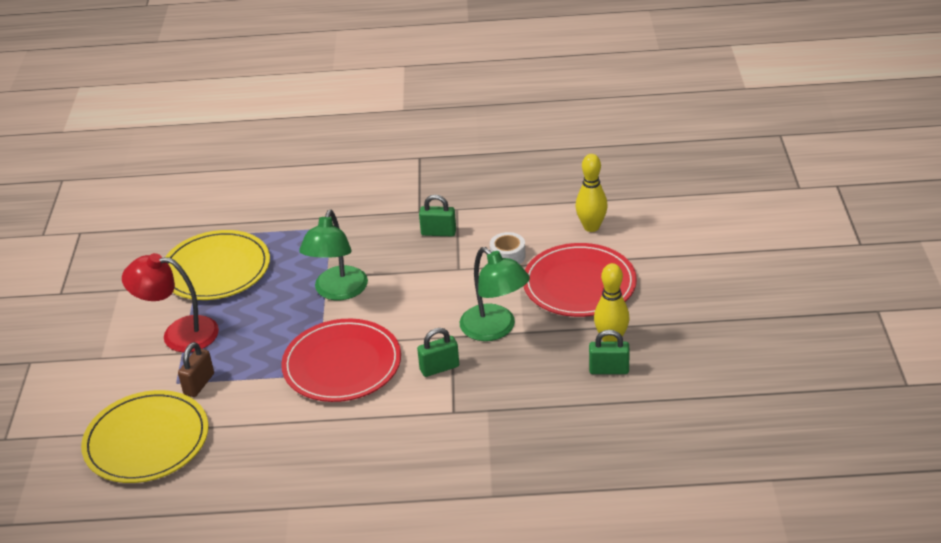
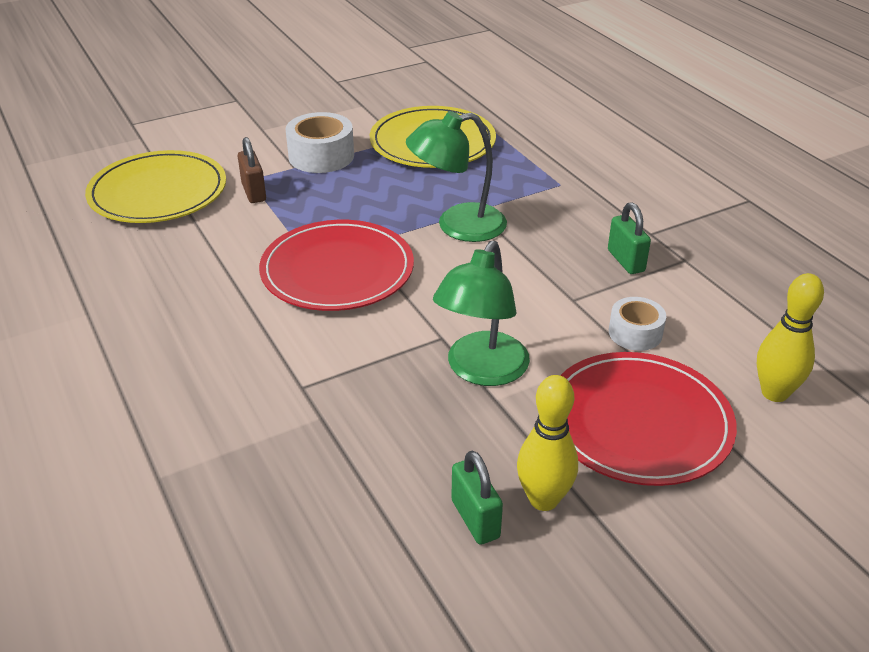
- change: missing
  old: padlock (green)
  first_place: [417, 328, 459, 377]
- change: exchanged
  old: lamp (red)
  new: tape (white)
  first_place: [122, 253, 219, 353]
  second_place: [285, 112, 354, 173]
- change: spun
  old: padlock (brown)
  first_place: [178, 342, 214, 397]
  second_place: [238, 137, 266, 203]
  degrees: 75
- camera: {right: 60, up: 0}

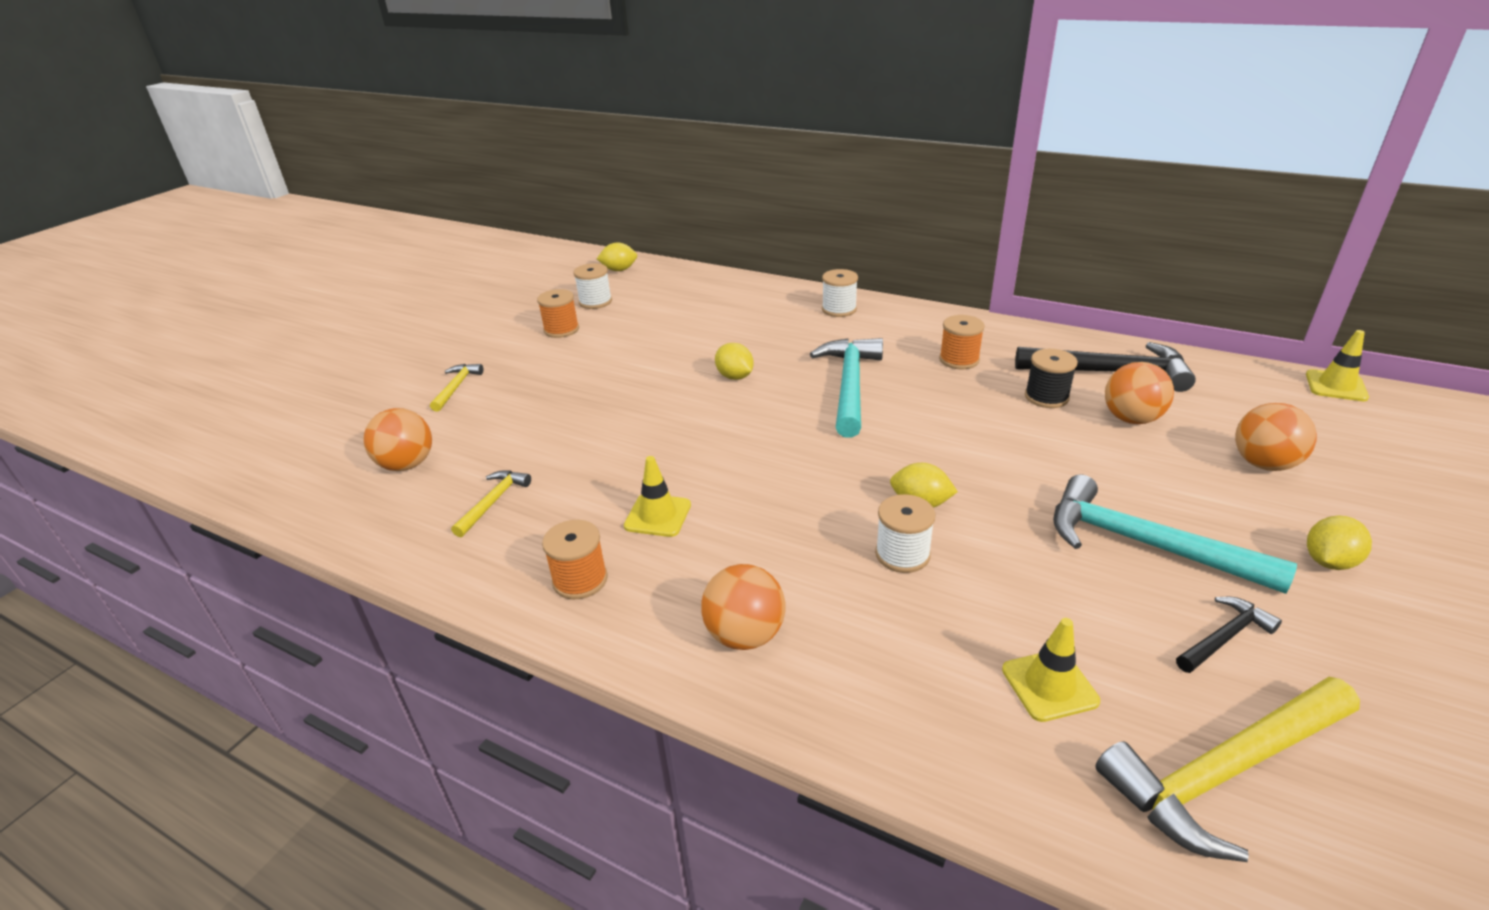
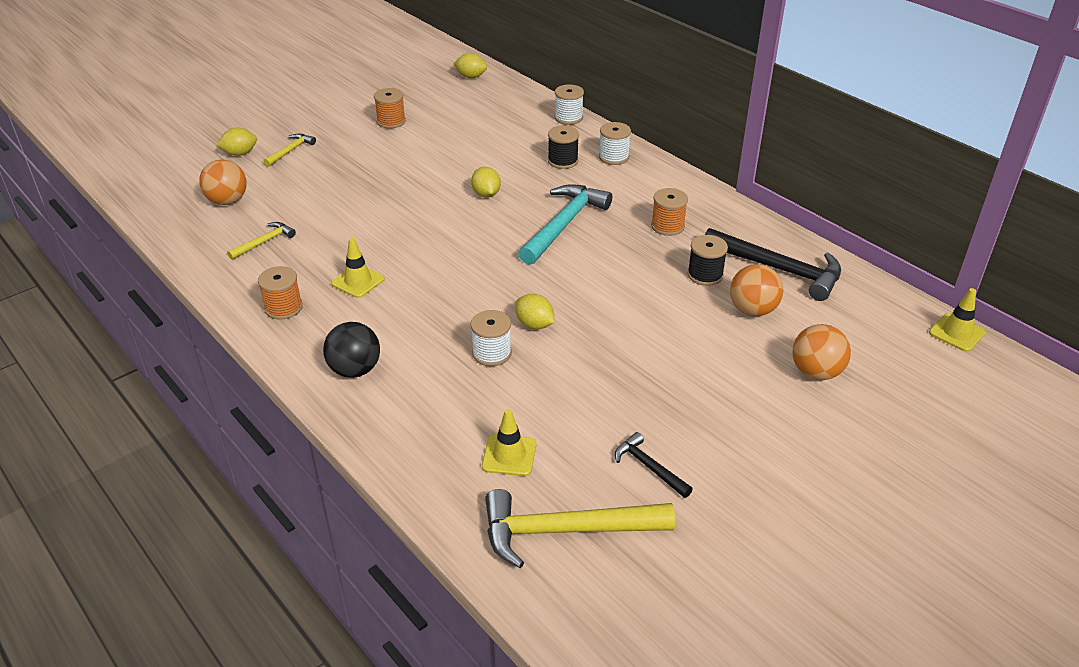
- change: missing
  old: hammer (turquoise)
  first_place: [1053, 475, 1297, 594]
- change: appeared
  new: spool (black)
  second_place: [548, 126, 579, 169]
- change: relocated
  old: spool (white)
  first_place: [573, 263, 612, 309]
  second_place: [554, 84, 584, 125]
- change: relocated
  old: lemon (yellow)
  first_place: [1307, 516, 1372, 570]
  second_place: [216, 128, 257, 156]
- change: colour
  old: ball (orange)
  new: ball (black)
  first_place: [701, 564, 785, 650]
  second_place: [323, 322, 380, 378]
- change: spun
  old: hammer (black)
  first_place: [1176, 597, 1282, 673]
  second_place: [615, 432, 693, 498]
  degrees: -120
- camera: {right: 20, up: 5}

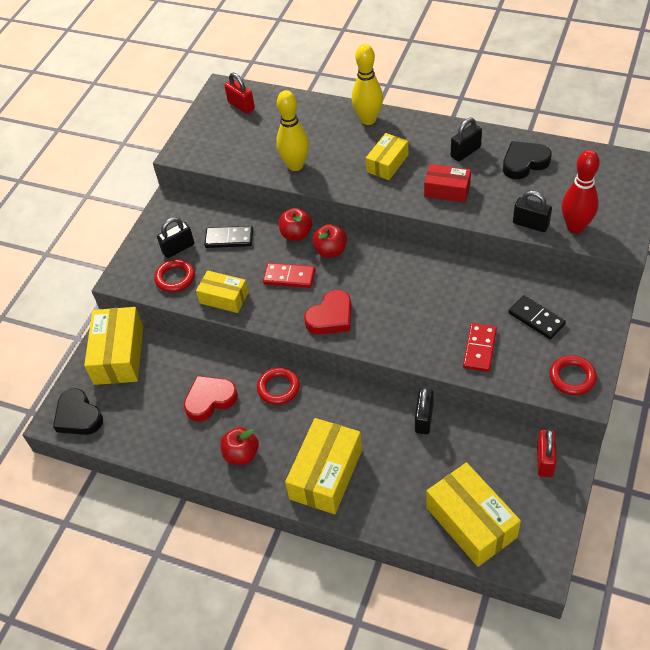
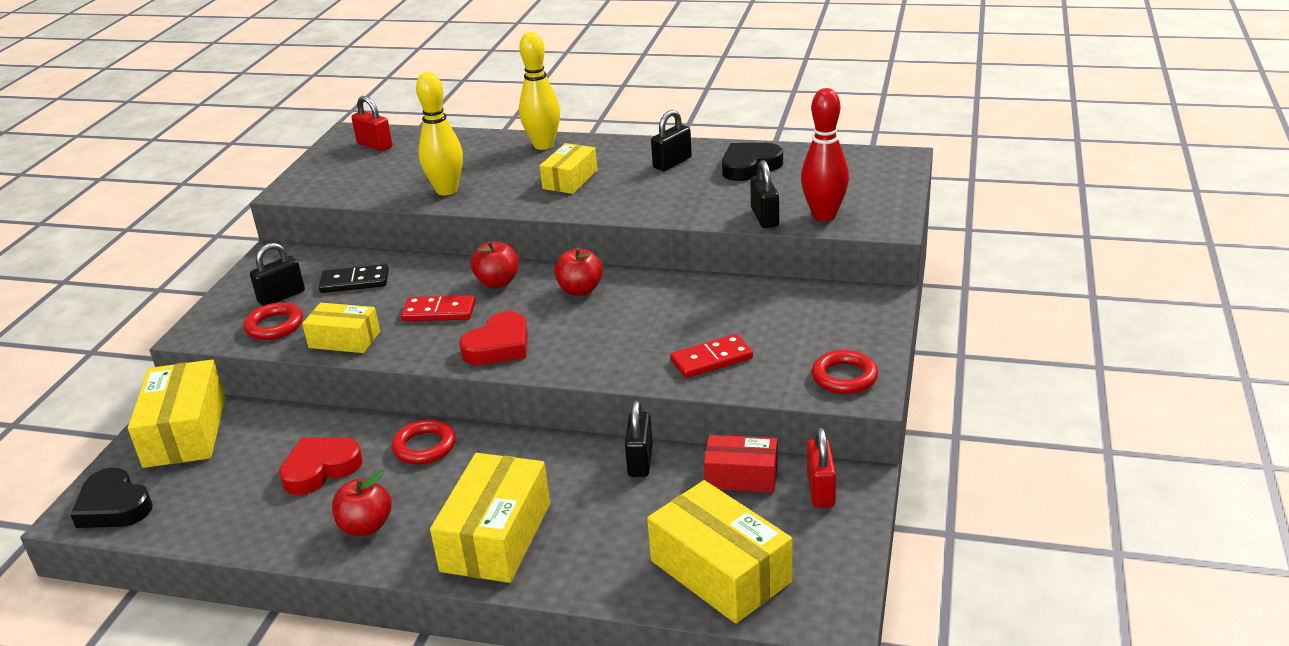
- change: missing
  old: domino (black)
  first_place: [508, 295, 566, 339]
- change: relocated
  old: apple (red)
  first_place: [279, 208, 312, 241]
  second_place: [554, 247, 603, 296]
- change: relocated
  old: box (red)
  first_place: [424, 164, 471, 203]
  second_place: [704, 435, 778, 492]
- change: spun
  old: domino (red)
  first_place: [463, 323, 497, 372]
  second_place: [670, 334, 753, 378]
  degrees: 60
- change: spun
  old: padlock (black)
  first_place: [513, 191, 552, 232]
  second_place: [750, 160, 779, 228]
  degrees: 60
- camera: {right: -10, up: -20}

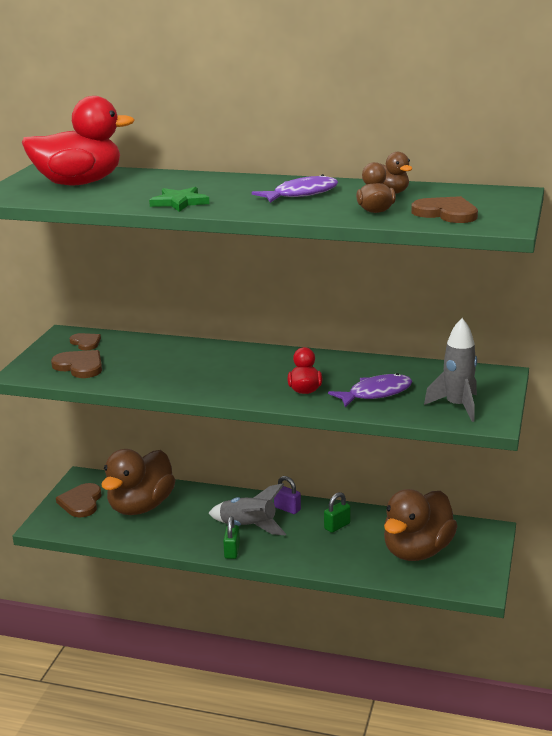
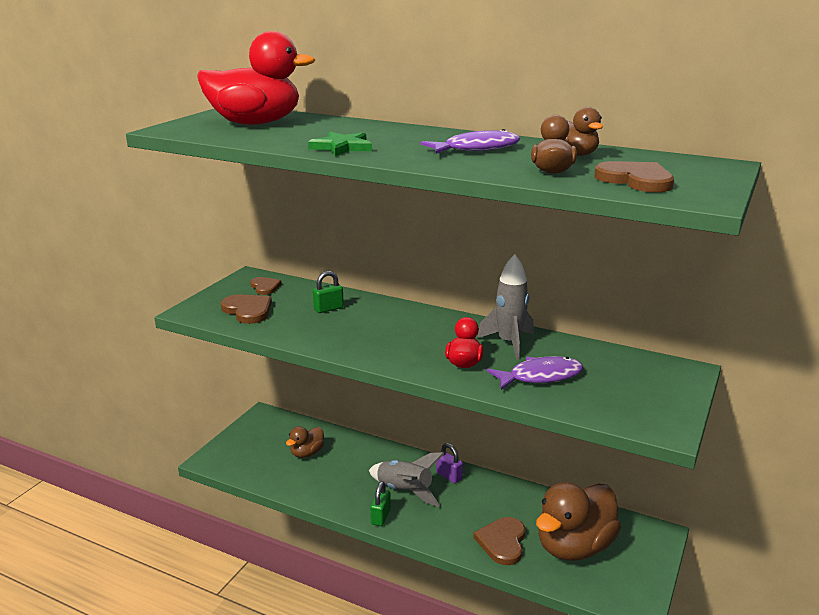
- change: relocated
  old: heart (brown)
  first_place: [56, 483, 102, 517]
  second_place: [473, 517, 525, 565]
- change: relocated
  old: padlock (green)
  first_place: [324, 492, 351, 533]
  second_place: [313, 271, 344, 313]
- change: relocated
  old: rocket (grey)
  first_place: [424, 318, 477, 422]
  second_place: [477, 254, 534, 360]
- change: size
  old: duck (brown)
  first_place: [102, 449, 176, 515]
  second_place: [286, 426, 324, 458]
  factor: 0.49
- camera: {right: 10, up: 0}

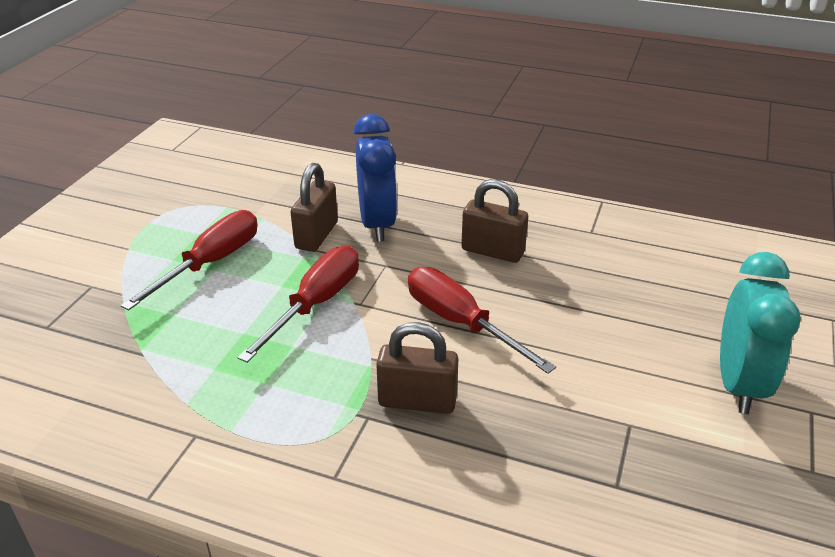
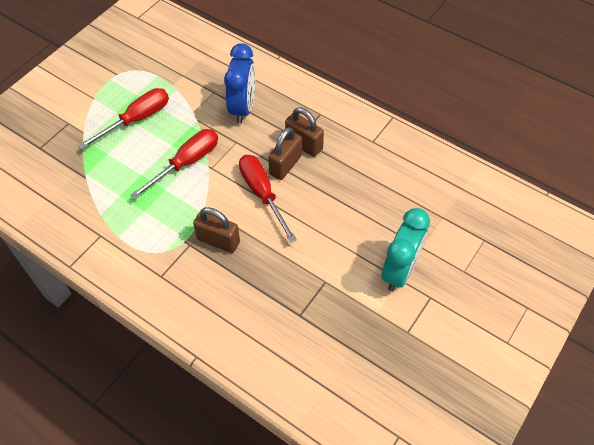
- change: relocated
  old: padlock (brown)
  first_place: [291, 163, 338, 252]
  second_place: [268, 127, 302, 180]
- camera: {right: 15, up: 20}

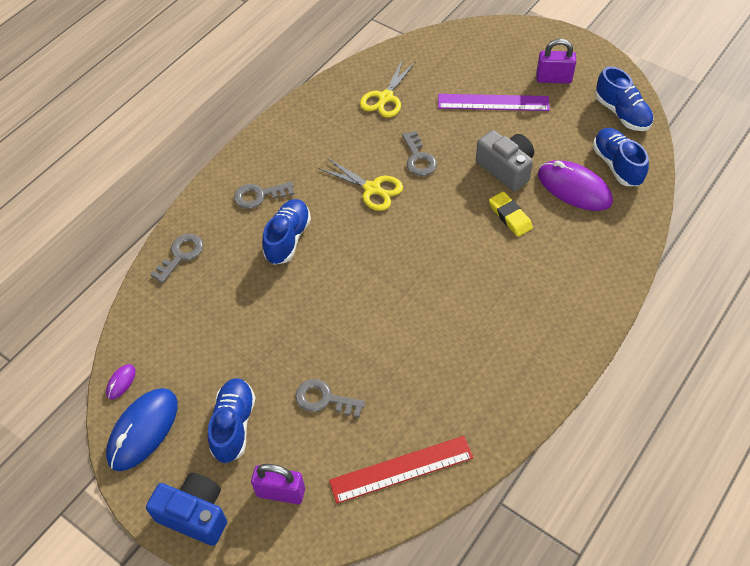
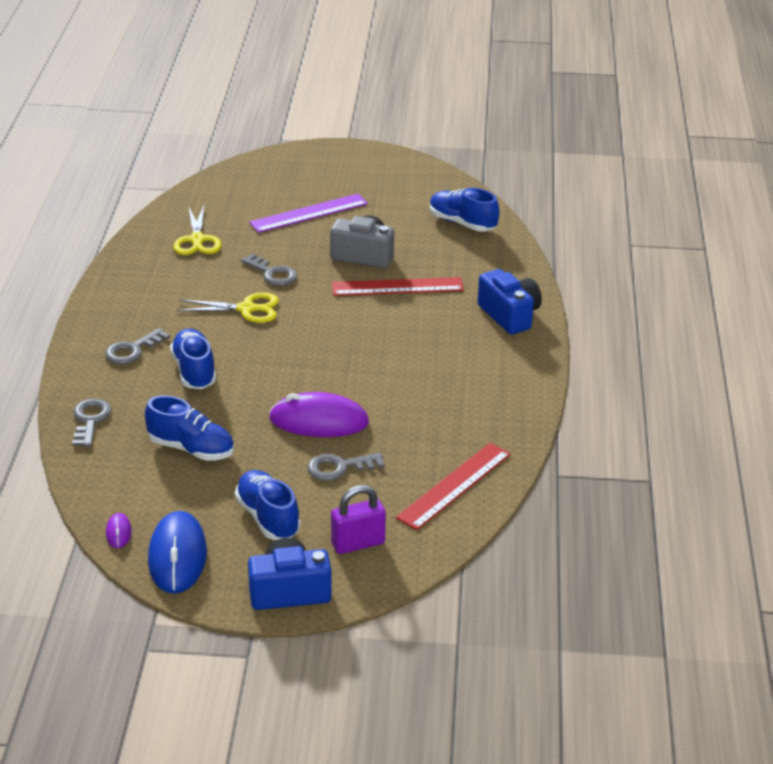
- change: missing
  old: padlock (purple)
  first_place: [536, 39, 576, 84]
- change: appeared
  new: camera (blue)
  second_place: [478, 269, 542, 335]
- change: relocated
  old: mouse (purple)
  first_place: [538, 160, 613, 211]
  second_place: [269, 392, 369, 437]
- change: relocated
  old: shoe (blue)
  first_place: [595, 67, 654, 131]
  second_place: [145, 395, 234, 461]
- change: exchanged
  old: eraser (yellow)
  new: ruler (red)
  first_place: [489, 192, 533, 237]
  second_place: [332, 277, 464, 296]
- camera: {right: -35, up: -20}

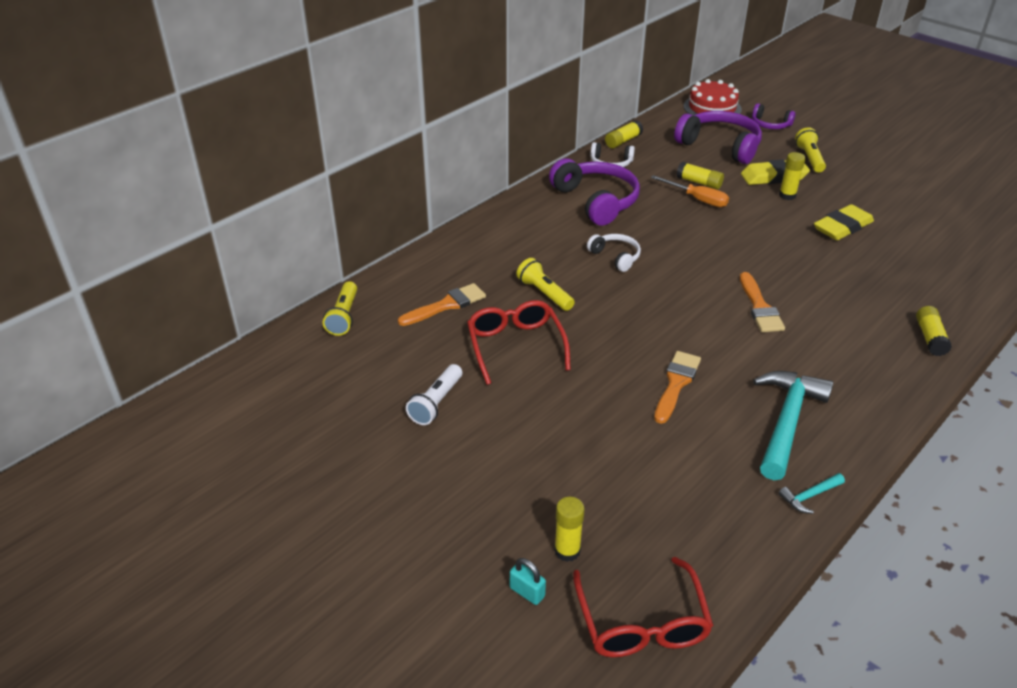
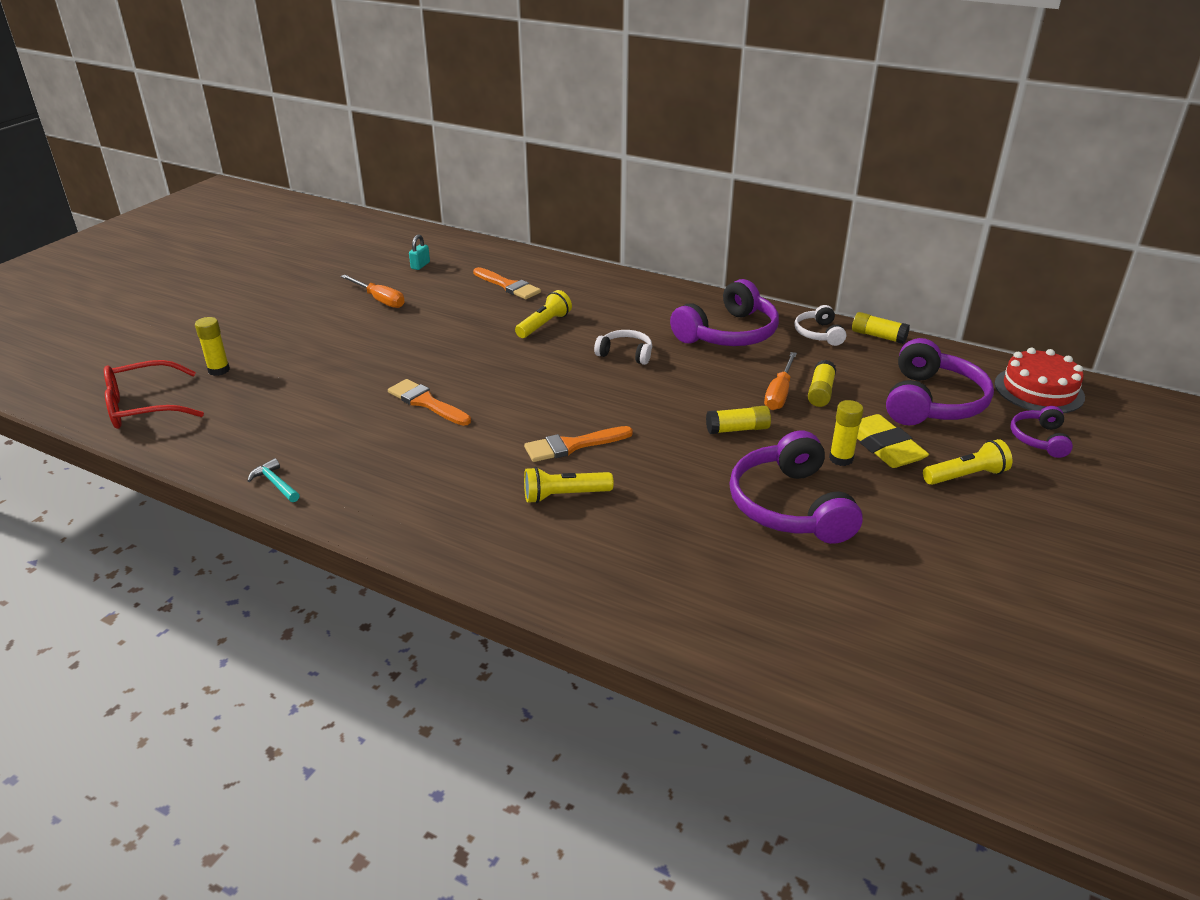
- change: missing
  old: glasses (red)
  first_place: [467, 300, 571, 385]
- change: missing
  old: hammer (turquoise)
  first_place: [753, 371, 833, 480]
- change: relocated
  old: flashlight (yellow)
  first_place: [323, 281, 357, 336]
  second_place: [524, 467, 614, 503]
- change: relocated
  old: padlock (turquoise)
  first_place: [510, 558, 546, 605]
  second_place: [409, 234, 430, 270]
- change: relocated
  old: glue stick (yellow)
  first_place: [916, 306, 952, 356]
  second_place: [706, 406, 771, 434]
- change: exchanged
  old: flashlight (white)
  new: screwdriver (orange)
  first_place: [406, 364, 462, 425]
  second_place: [341, 275, 405, 308]
- change: exchanged
  old: eraser (yellow)
  new: headphones (purple)
  first_place: [814, 204, 874, 240]
  second_place: [729, 430, 863, 544]
- change: spun
  old: headphones (white)
  first_place: [587, 234, 641, 272]
  second_place: [594, 330, 652, 365]
  degrees: -105
- change: spun
  old: brush (orange)
  first_place: [654, 351, 701, 424]
  second_place: [388, 379, 471, 426]
  degrees: -150
- camera: {right: 75, up: -5}

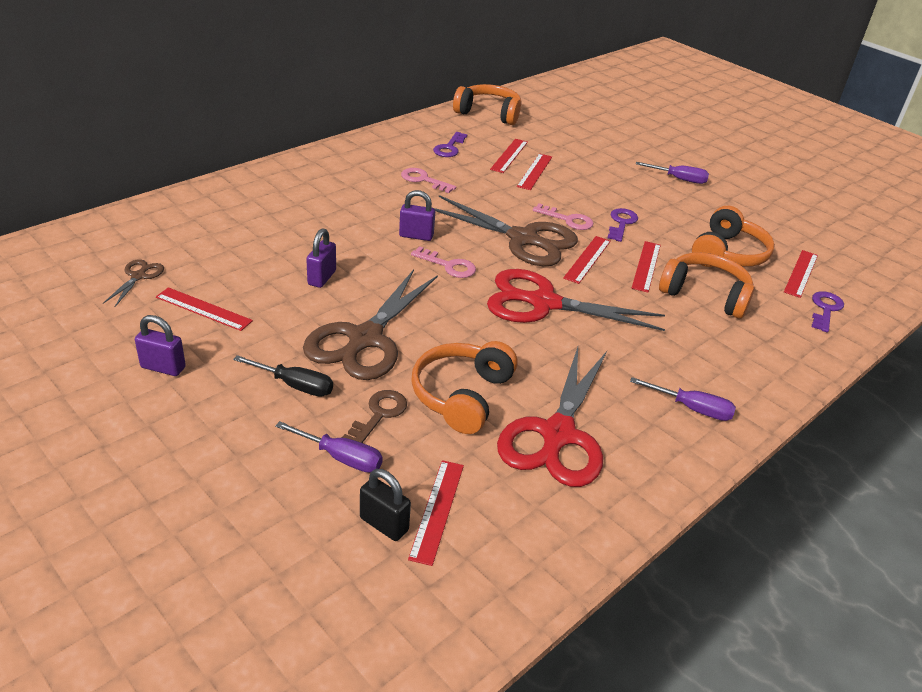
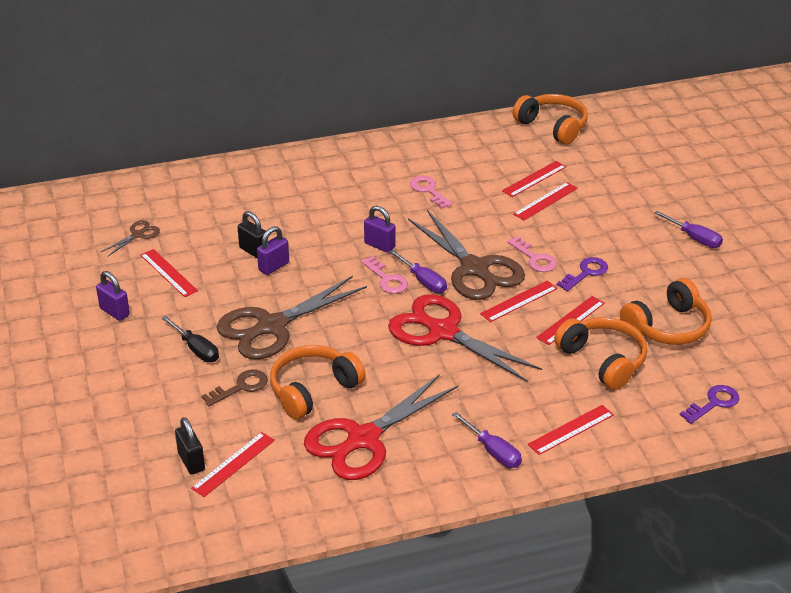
- change: missing
  old: key (purple)
  first_place: [433, 132, 467, 157]
- change: appeared
  new: padlock (black)
  second_place: [238, 211, 268, 259]
- change: relocated
  old: screwdriver (purple)
  first_place: [275, 421, 383, 473]
  second_place: [389, 250, 447, 293]
- change: relocated
  old: ruler (red)
  first_place: [784, 250, 818, 298]
  second_place: [528, 405, 614, 455]
- camera: {right: 30, up: 0}

